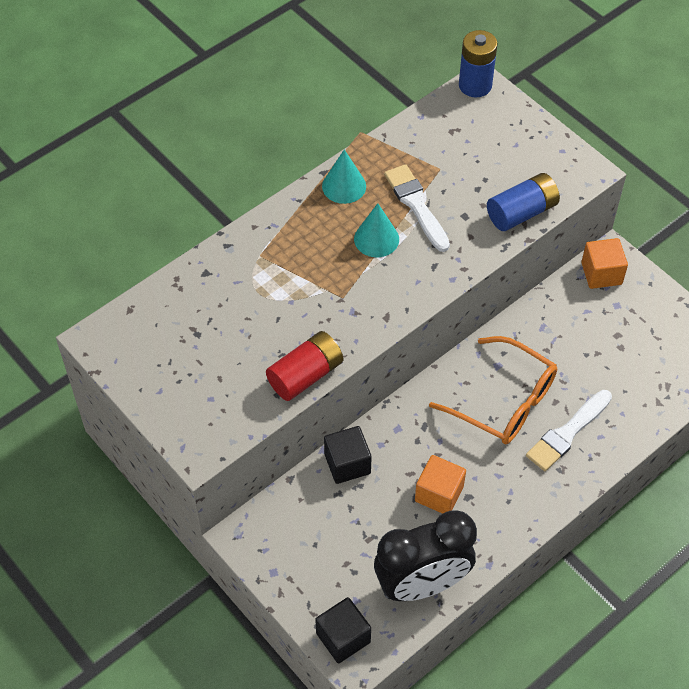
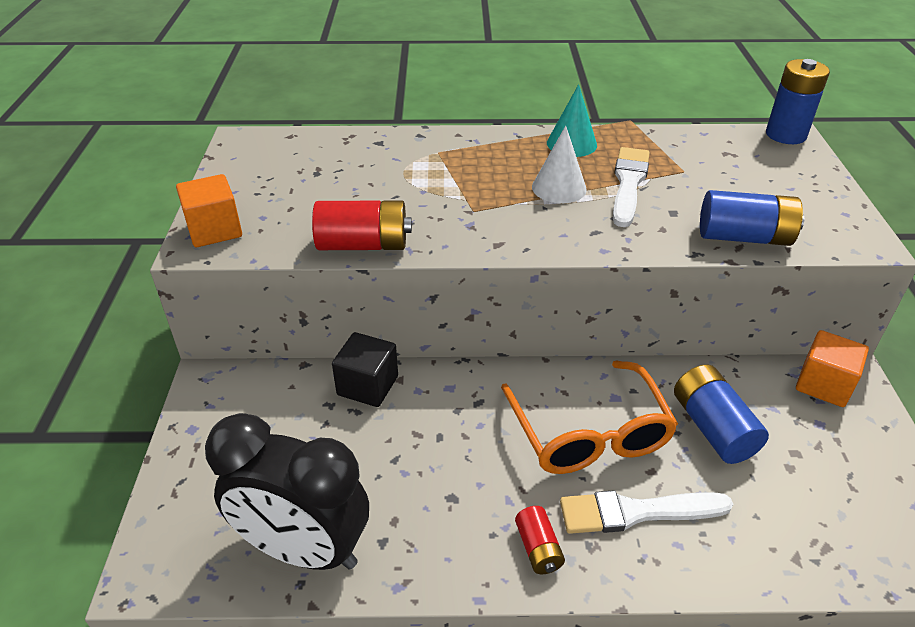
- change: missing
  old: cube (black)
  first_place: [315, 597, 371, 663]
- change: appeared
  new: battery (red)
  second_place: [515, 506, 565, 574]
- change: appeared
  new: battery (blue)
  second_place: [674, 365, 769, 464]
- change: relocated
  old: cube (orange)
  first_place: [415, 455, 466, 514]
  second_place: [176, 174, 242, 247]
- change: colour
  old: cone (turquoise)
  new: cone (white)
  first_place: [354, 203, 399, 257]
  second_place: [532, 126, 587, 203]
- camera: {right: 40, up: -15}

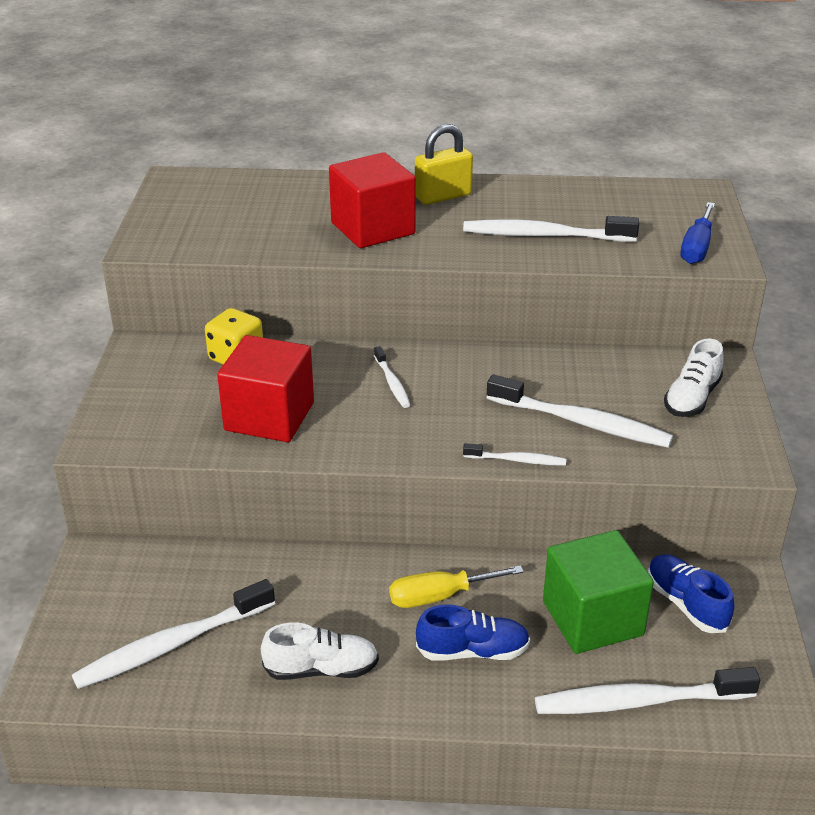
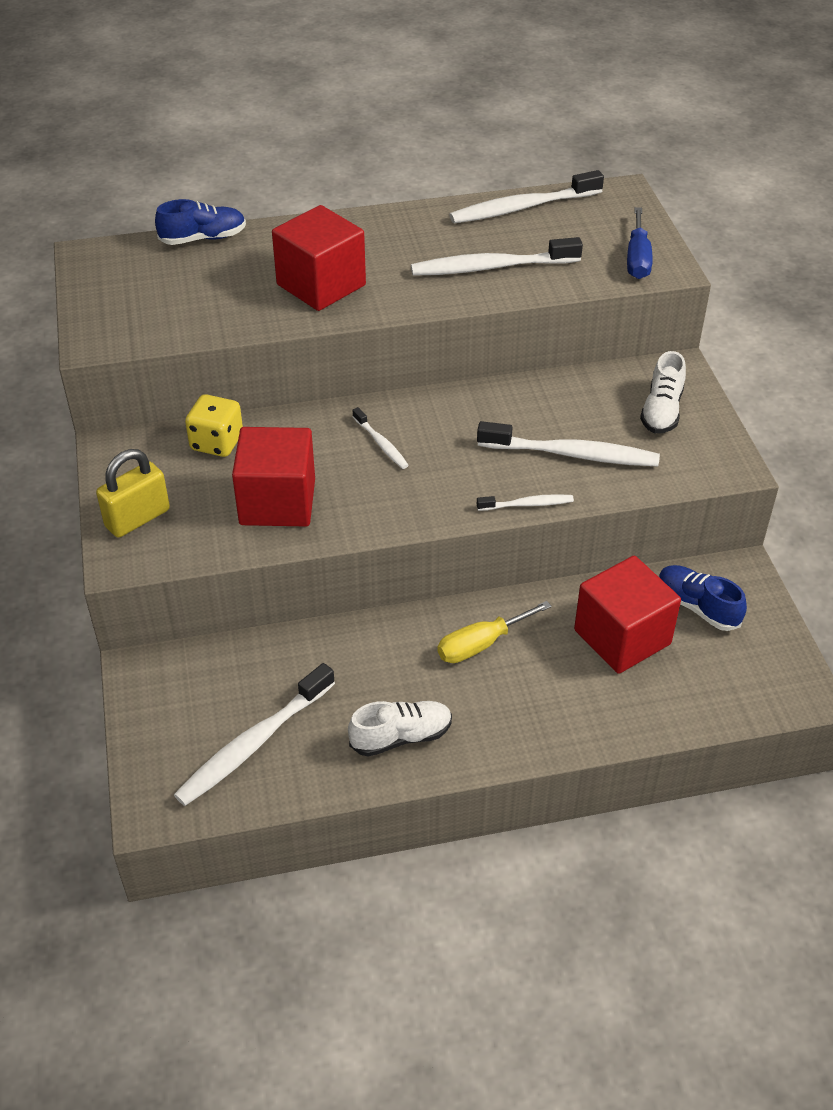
- change: relocated
  old: padlock (yellow)
  first_place: [415, 124, 473, 205]
  second_place: [96, 449, 170, 538]
- change: relocated
  old: shoe (blue)
  first_place: [416, 605, 530, 661]
  second_place: [155, 199, 246, 245]
- change: relocated
  old: toothbrush (white)
  first_place: [535, 667, 760, 714]
  second_place: [449, 170, 604, 223]
- change: colour
  old: cube (green)
  new: cube (red)
  first_place: [543, 530, 654, 654]
  second_place: [574, 556, 681, 674]
- camera: {right: -15, up: 10}

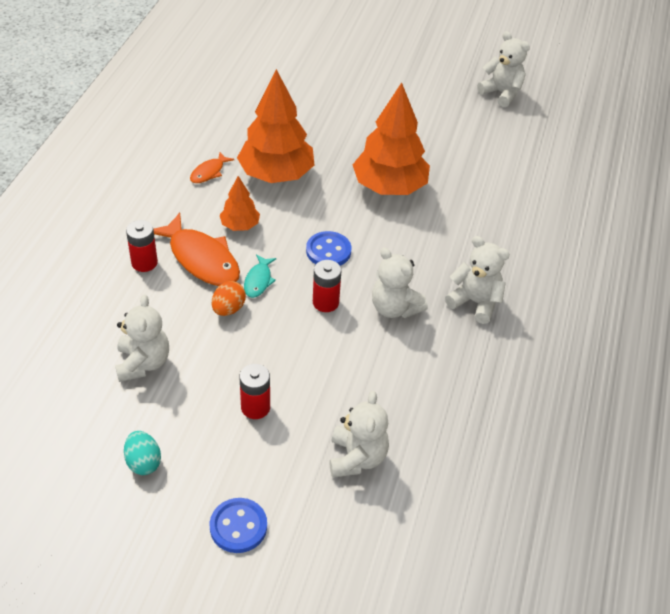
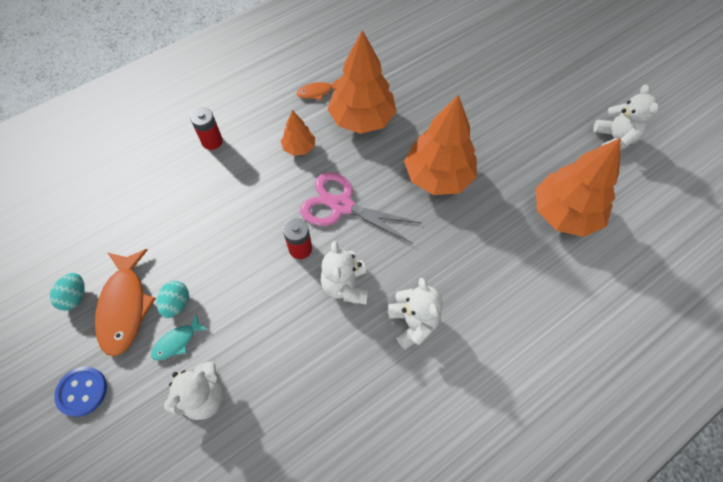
- change: missing
  old: teddy bear (white)
  first_place: [115, 294, 169, 382]
- change: missing
  old: egg (orange)
  first_place: [212, 281, 246, 316]
- change: appeared
  new: tree (orange)
  second_place: [536, 138, 621, 237]
- change: relocated
  old: fish (orange)
  first_place: [153, 212, 240, 286]
  second_place: [95, 249, 156, 356]
- change: relocated
  old: fish (turquoise)
  first_place: [244, 254, 277, 298]
  second_place: [151, 314, 207, 361]
- change: exchanged
  old: battery (red)
  new: egg (turquoise)
  first_place: [240, 364, 270, 419]
  second_place: [157, 281, 189, 318]
- change: exchanged
  old: button (blue)
  new: scissors (pink)
  first_place: [306, 231, 351, 266]
  second_place: [300, 172, 421, 244]
- camera: {right: 40, up: 15}

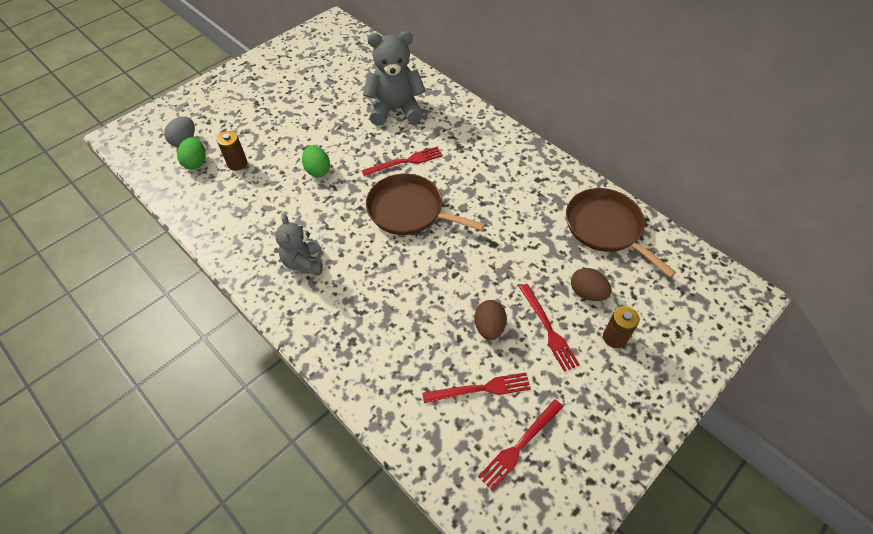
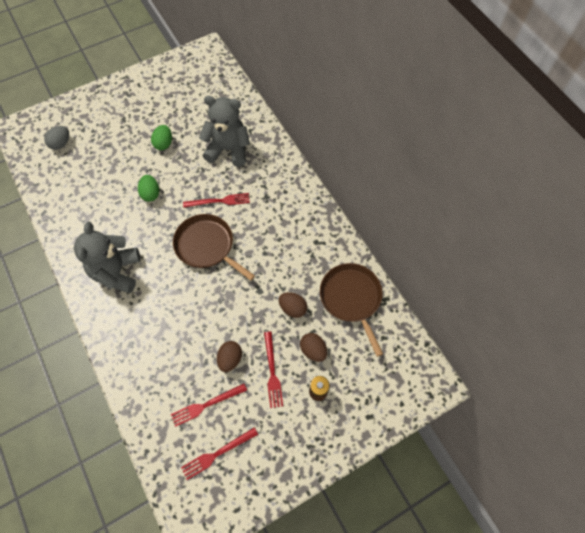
- change: missing
  old: battery (brown)
  first_place: [217, 131, 247, 171]
- change: appeared
  new: egg (brown)
  second_place: [279, 292, 307, 318]
- change: relocated
  old: egg (green)
  first_place: [177, 137, 206, 170]
  second_place: [151, 125, 172, 150]
- change: spun
  old: fork (red)
  first_place: [422, 372, 531, 403]
  second_place: [171, 384, 247, 427]
  degrees: 150
- change: size
  old: teddy bear (grey)
  first_place: [275, 215, 323, 274]
  second_place: [74, 222, 140, 293]
  factor: 1.6
- camera: {right: 15, up: 10}

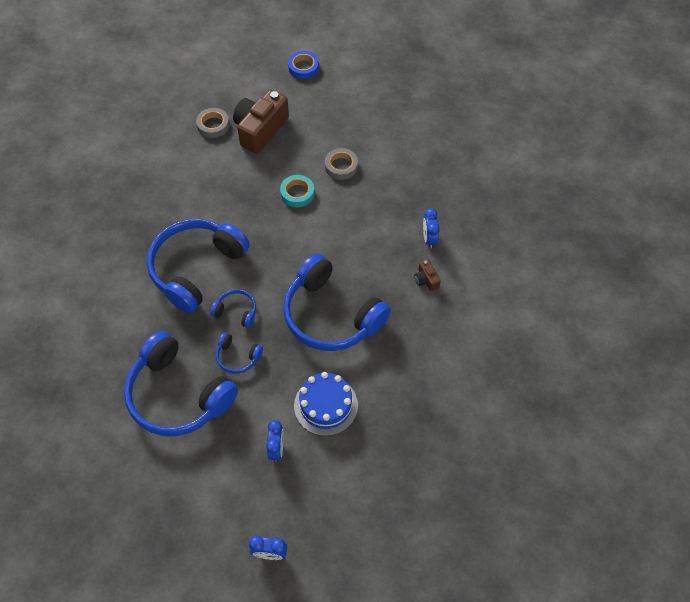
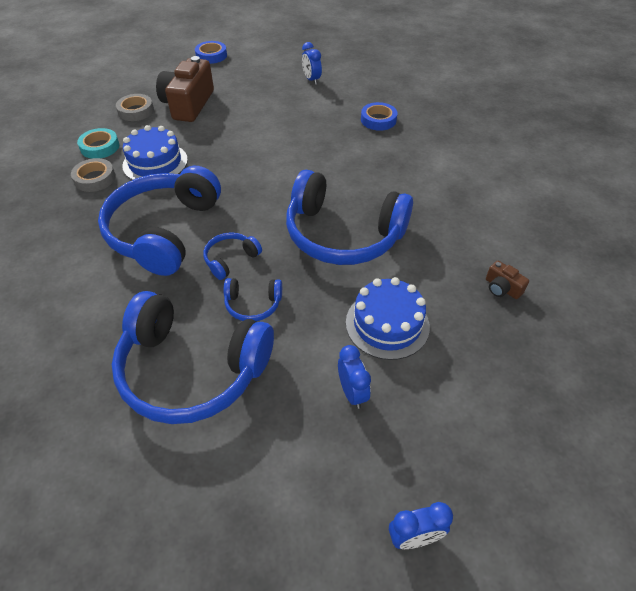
- change: appeared
  new: cake (blue)
  second_place: [122, 125, 188, 180]
- change: appeared
  new: tape (blue)
  second_place: [361, 102, 397, 131]
- change: relocated
  old: tape (turquoise)
  first_place: [280, 175, 315, 207]
  second_place: [77, 128, 119, 159]
- change: relocated
  old: tape (grey)
  first_place: [325, 148, 358, 180]
  second_place: [71, 158, 116, 192]
- change: relocated
  old: camera (brown)
  first_place: [414, 259, 441, 291]
  second_place: [486, 261, 529, 299]
- change: relocated
  old: clock (blue)
  first_place: [423, 208, 440, 249]
  second_place: [302, 42, 322, 85]
- change: spun
  old: headphones (blue)
  first_place: [210, 289, 256, 328]
  second_place: [204, 232, 262, 280]
  degrees: -45
- camera: {right: -20, up: -10}

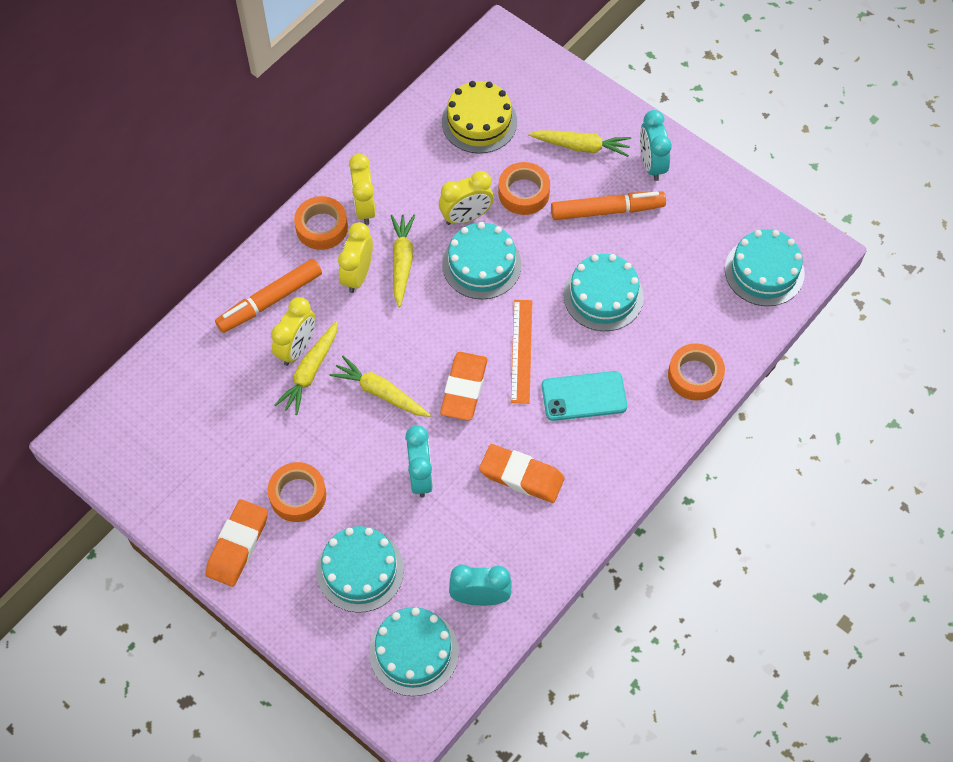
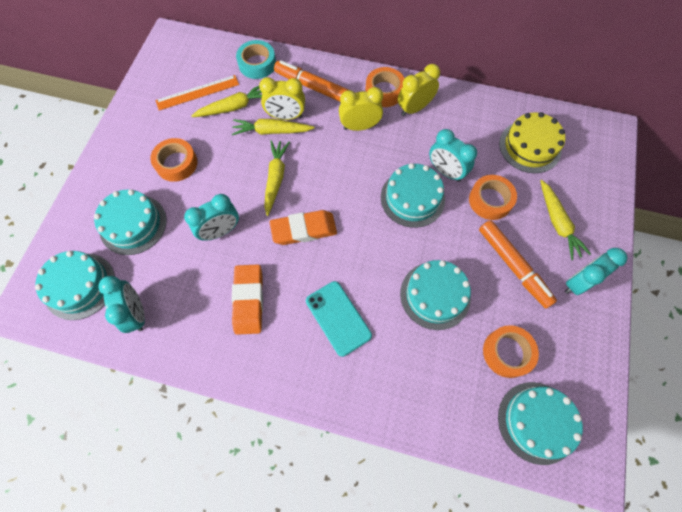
- change: missing
  old: eraser (orange)
  first_place: [205, 499, 268, 587]
- change: appeared
  new: tape (turquoise)
  second_place: [236, 40, 276, 79]
- change: relocated
  old: carrot (yellow)
  first_place: [391, 215, 415, 307]
  second_place: [191, 86, 262, 117]
- change: relocated
  old: ruler (orange)
  first_place: [511, 300, 532, 404]
  second_place: [155, 75, 239, 110]
- change: relocated
  old: tape (orange)
  first_place: [668, 343, 725, 401]
  second_place: [483, 325, 539, 378]
- change: colour
  old: clock (yellow)
  new: clock (turquoise)
  first_place: [439, 171, 494, 225]
  second_place: [429, 129, 477, 182]
- camera: {right: 65, up: 5}

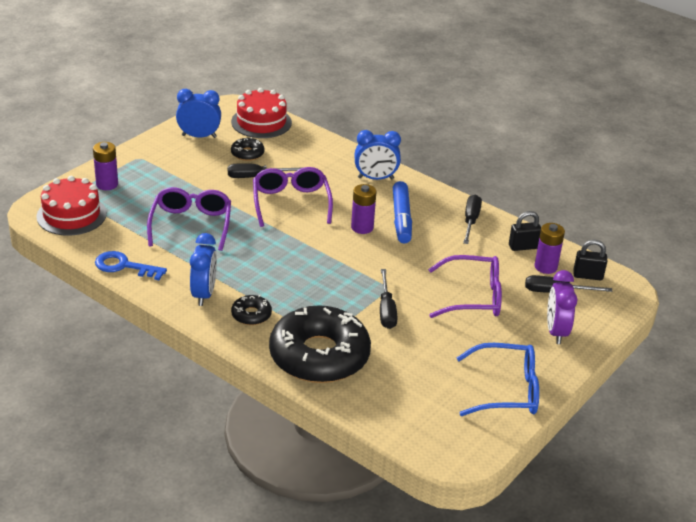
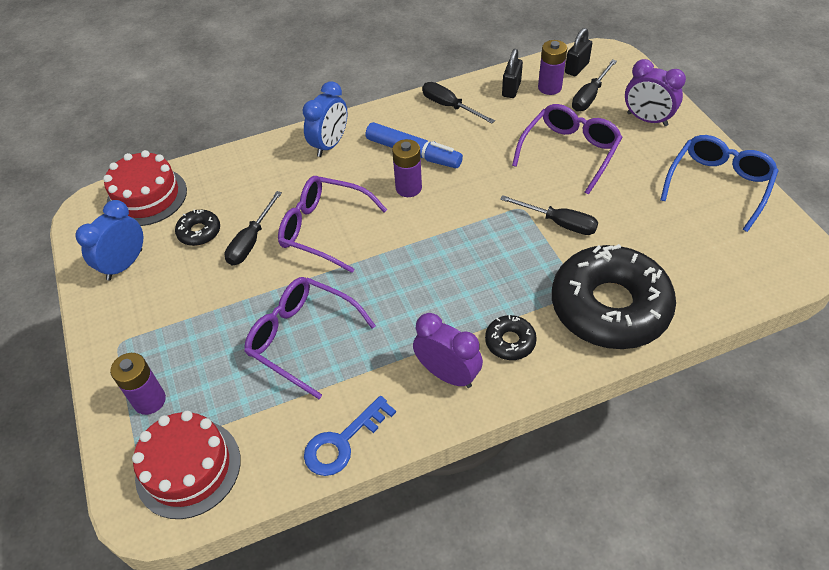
- change: colour
  old: clock (blue)
  new: clock (purple)
  first_place: [190, 233, 217, 306]
  second_place: [413, 313, 483, 388]
- camera: {right: -55, up: 15}

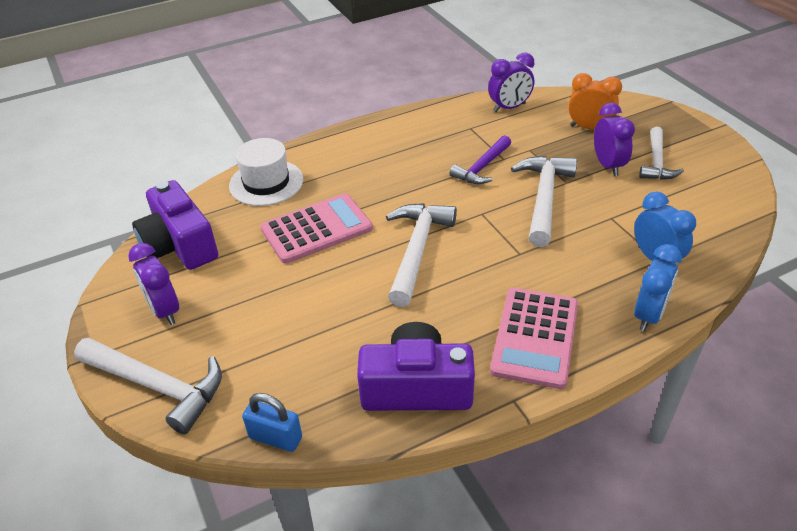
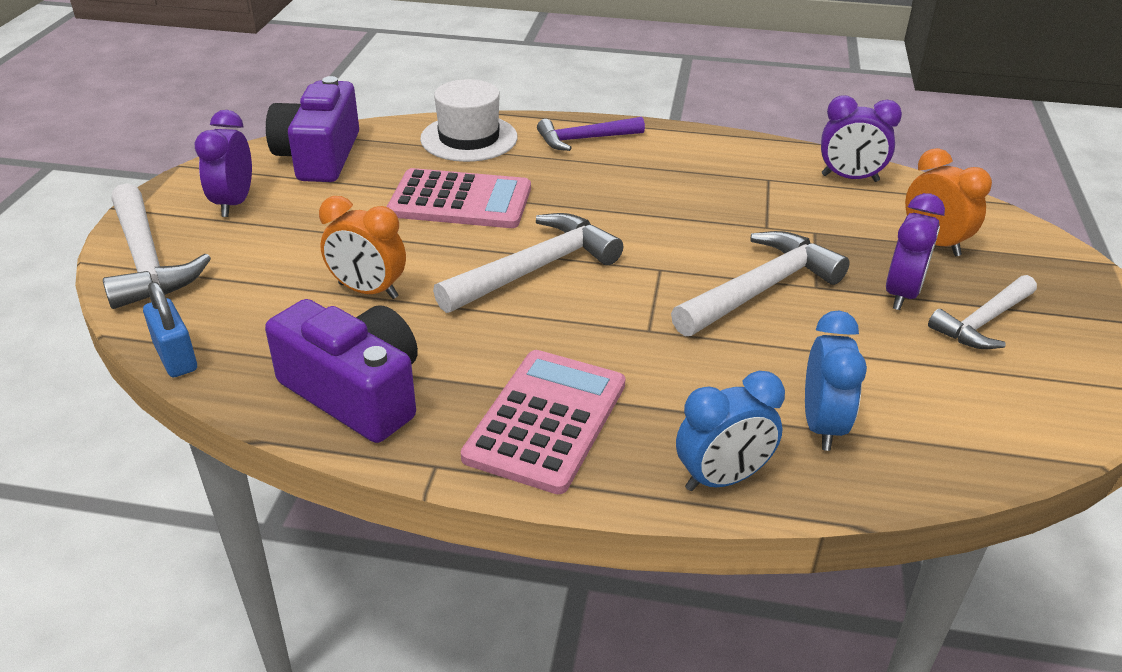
- change: appeared
  new: clock (orange)
  second_place: [319, 196, 406, 299]
- change: relocated
  old: hammer (purple)
  first_place: [449, 135, 511, 184]
  second_place: [537, 117, 645, 151]
- change: spun
  old: calculator (pink)
  first_place: [490, 288, 578, 389]
  second_place: [461, 350, 626, 494]
  degrees: 150
- camera: {right: 35, up: -5}

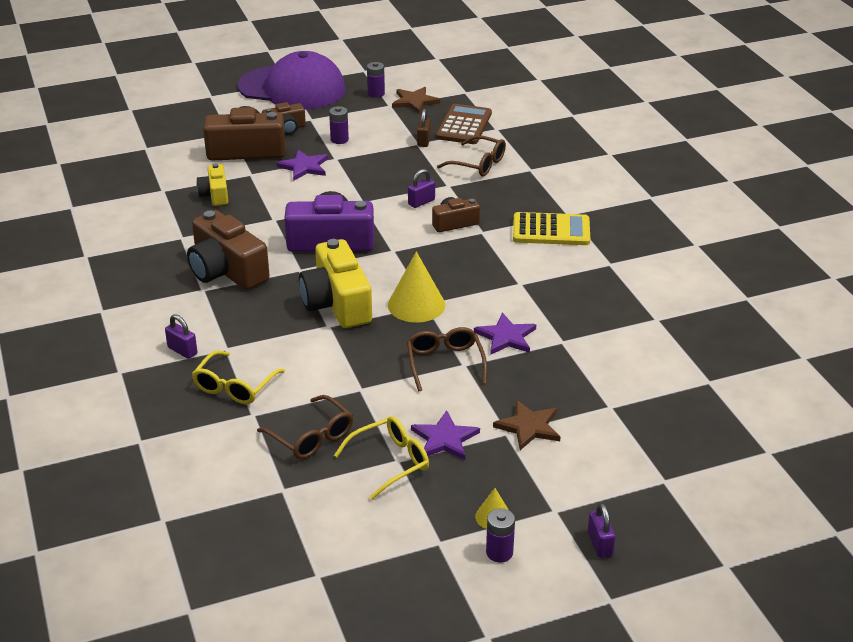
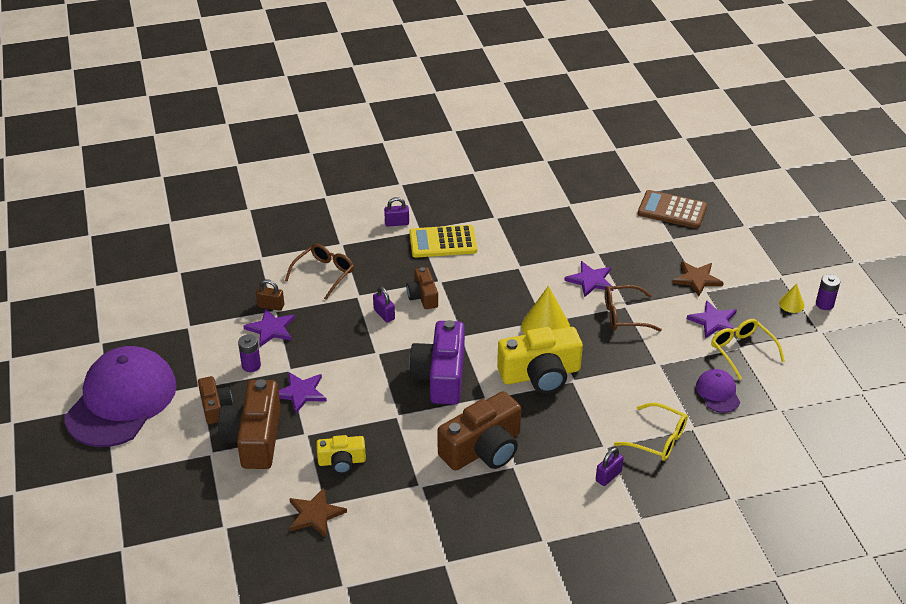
- change: missing
  old: battery (purple)
  first_place: [367, 62, 385, 98]
- change: appeared
  new: star (purple)
  second_place: [244, 308, 295, 347]
- change: relocated
  old: star (brown)
  first_place: [392, 87, 440, 114]
  second_place: [289, 488, 347, 538]
- change: relocated
  old: calculator (brown)
  first_place: [436, 104, 492, 144]
  second_place: [638, 190, 707, 229]
- change: relocated
  old: padlock (purple)
  first_place: [588, 503, 615, 558]
  second_place: [384, 197, 409, 227]
- change: exchanged
  old: glasses (brown)
  new: cap (purple)
  first_place: [257, 395, 353, 459]
  second_place: [696, 369, 740, 413]
- change: spun
  old: calculator (yellow)
  first_place: [513, 212, 590, 245]
  second_place: [410, 225, 477, 258]
  degrees: -105
- camera: {right: -85, up: 5}

